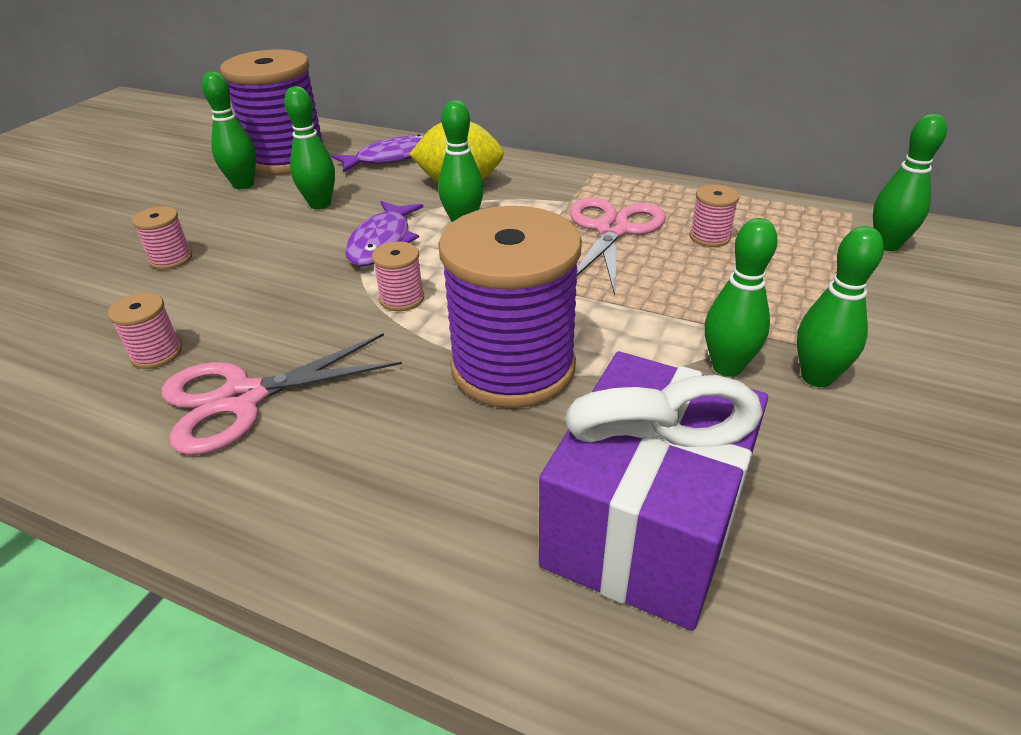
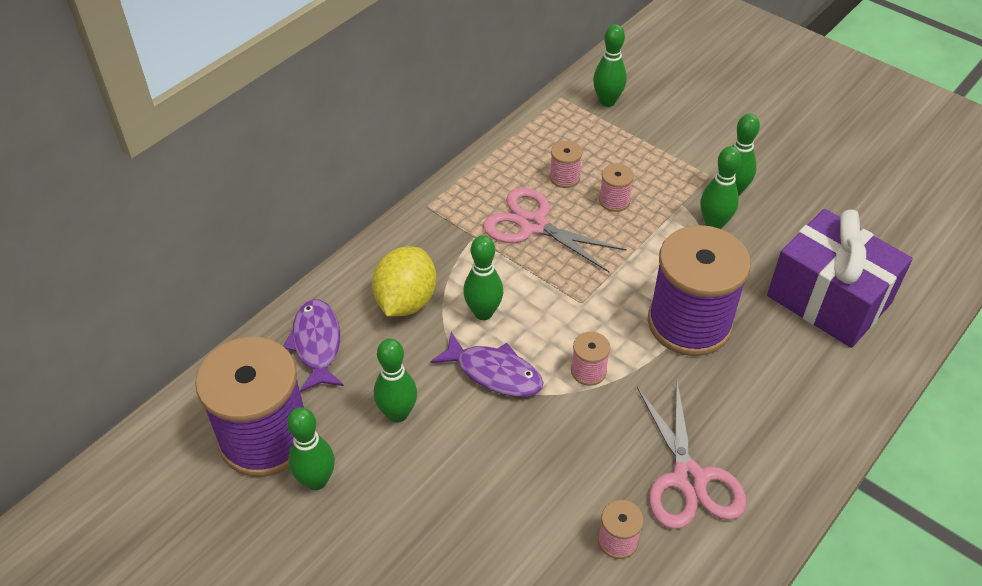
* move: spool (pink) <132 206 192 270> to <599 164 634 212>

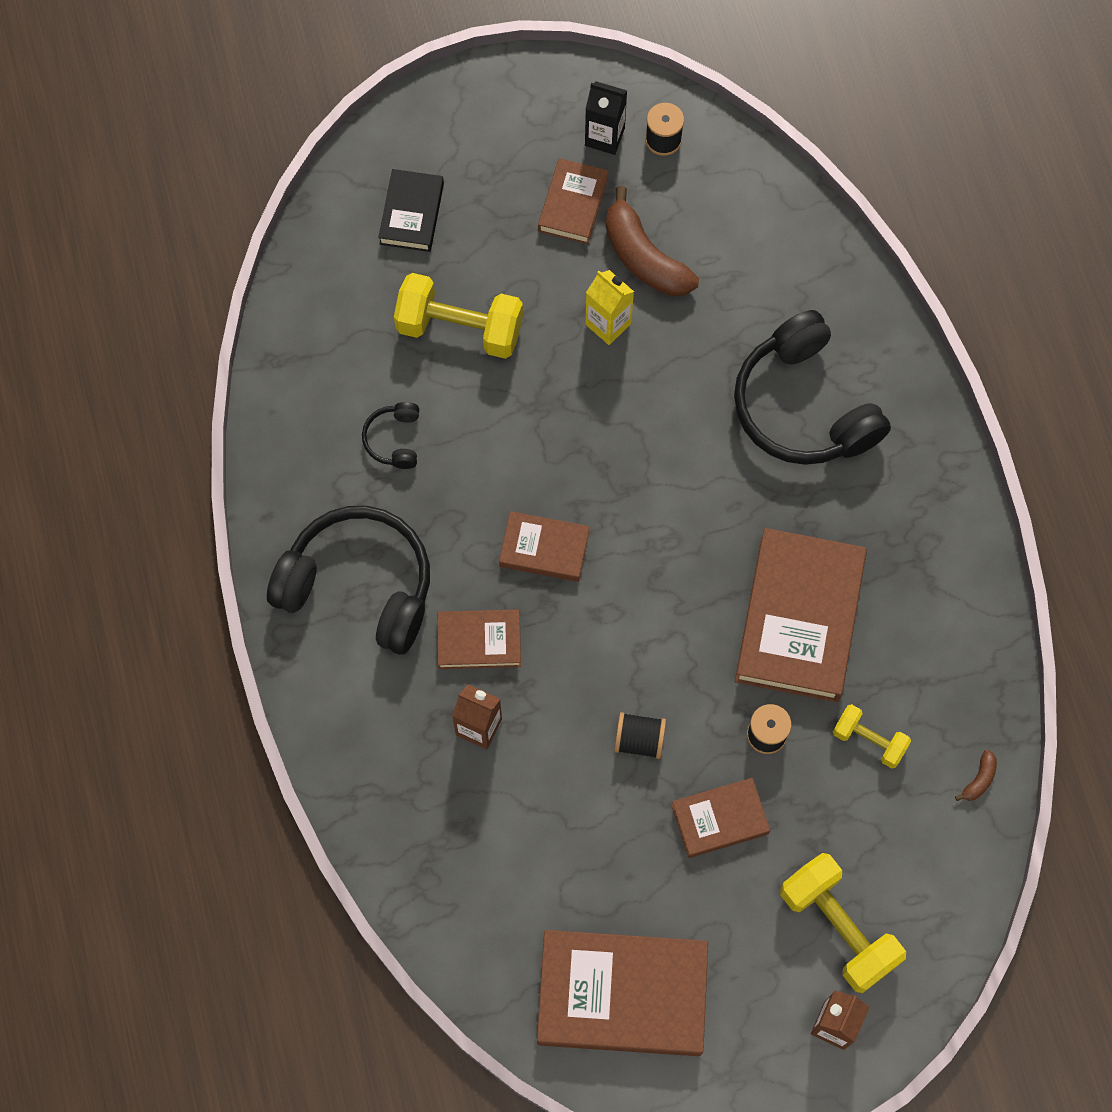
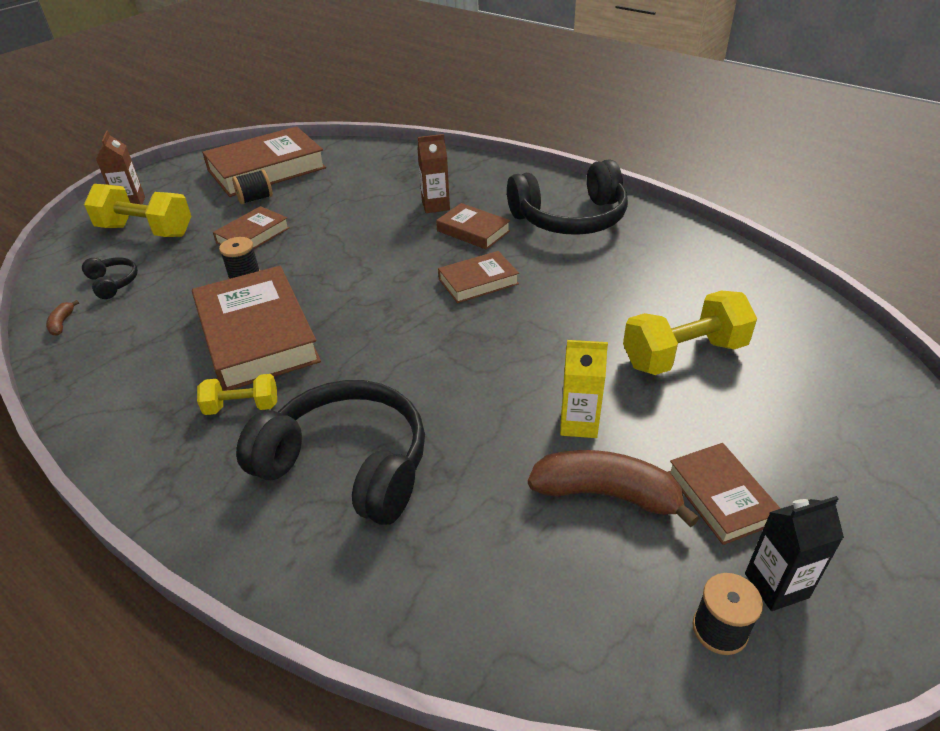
* move: headphones (black) <362 402 419 469> to <82 257 138 299>
* delete: book (black) <378 169 444 252>
* rotate: book (brown) <437 609 521 669> = <436 203 511 250> 75 degrees clockwise
* move: spool (black) <614 712 666 759> to <232 169 273 204>
* move: dumbbell (yellow) <833 704 911 768> to <197 374 277 415>

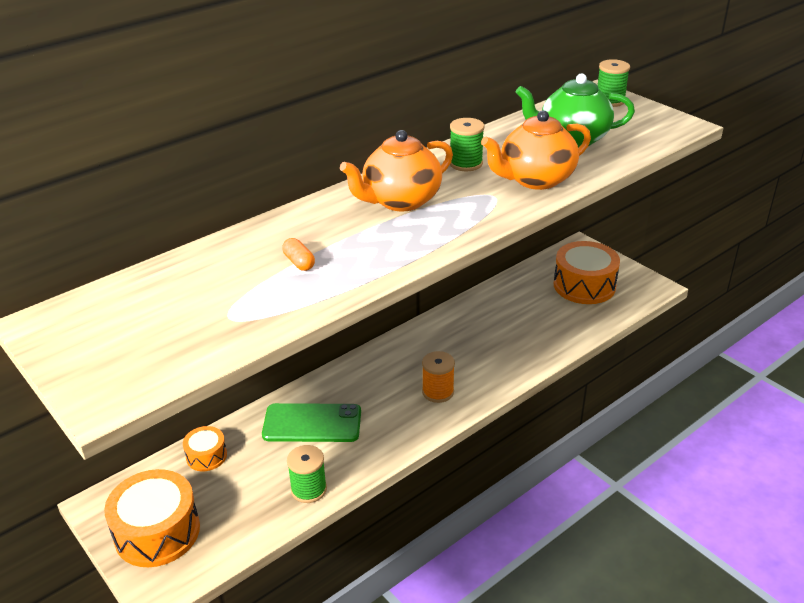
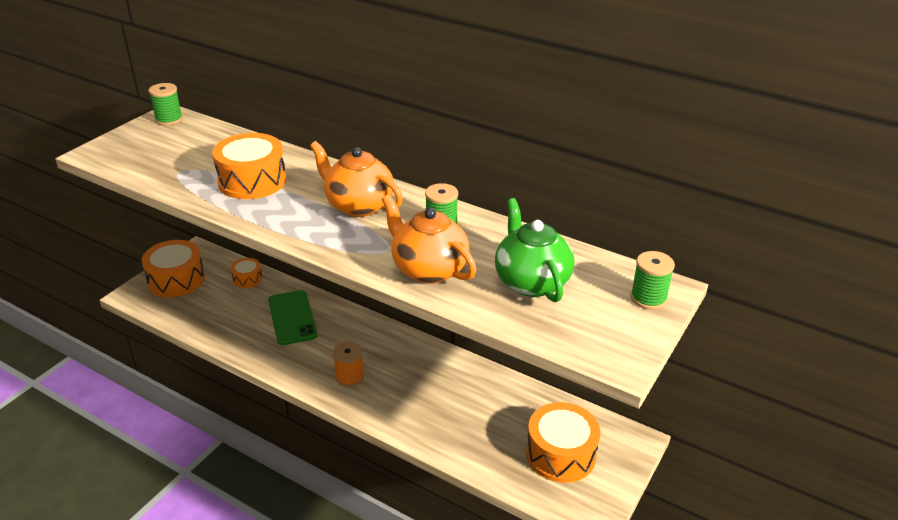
* replace: capsule (orange) <282 238 315 271> to drum (orange) <212 133 286 199>
* move: spool (green) <287 445 327 503> to <148 83 183 126>

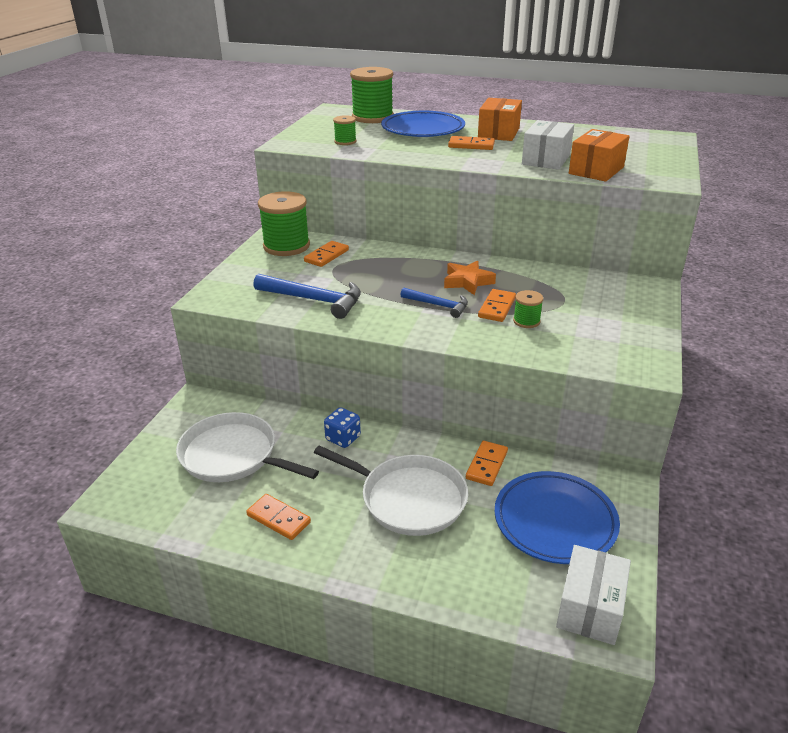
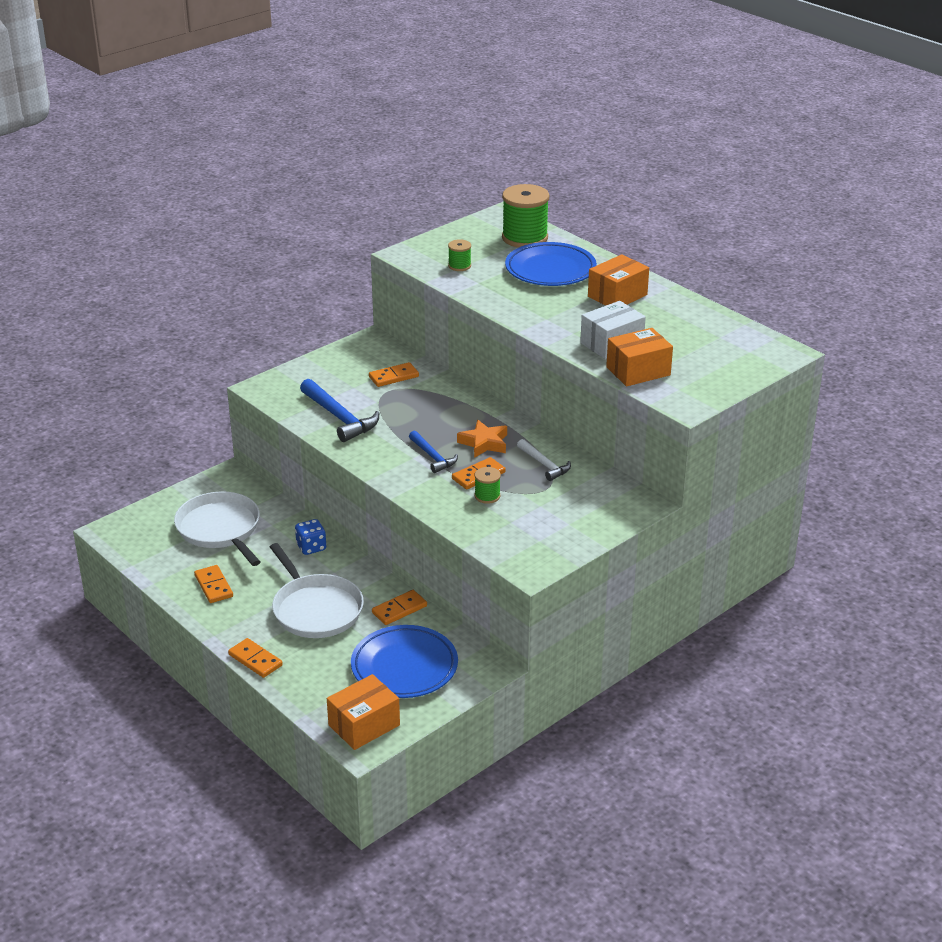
* delete: spool (green) <258 191 310 256>
* move: domino (orange) <448 136 495 150> to <228 638 283 678>
* recolor: box (white) <556 545 631 645> to box (orange) <327 674 400 750>
* insert: hammer (white) <517 439 571 481>

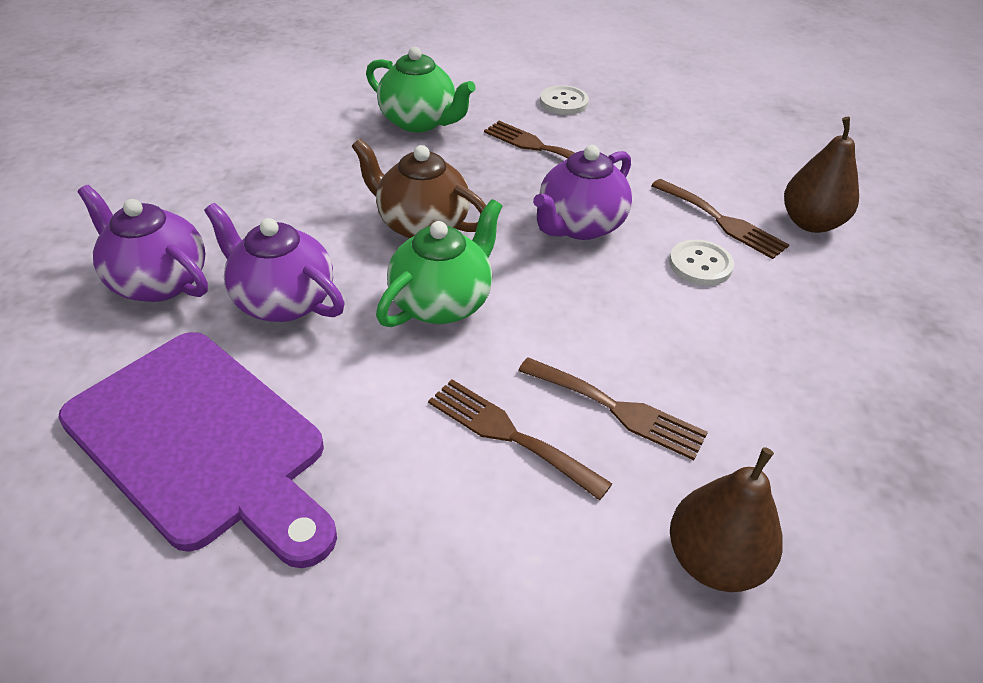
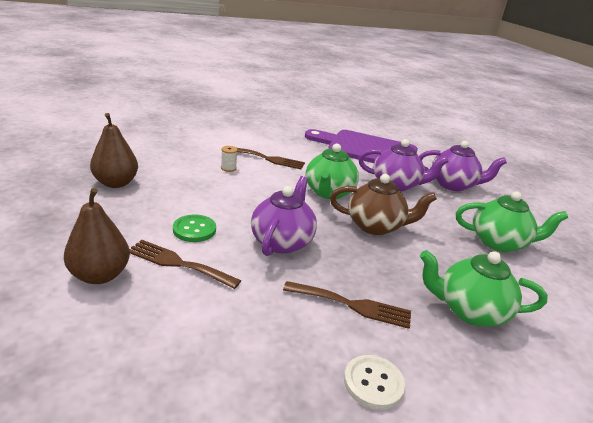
* replace: fork (brown) <518 357 708 460> to spool (white) <221 146 238 172>
* recolor: button (white) <669 240 734 286> to button (green) <173 214 216 242>
* move: pear (brown) <670 447 783 592> to <90 113 138 188>
* insert: teapot (green) <456 191 568 252>

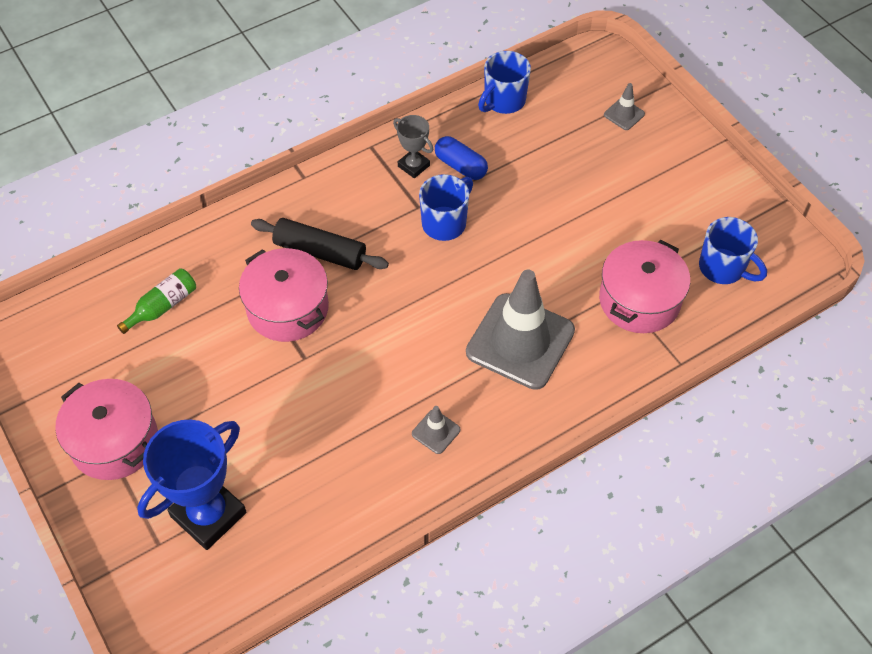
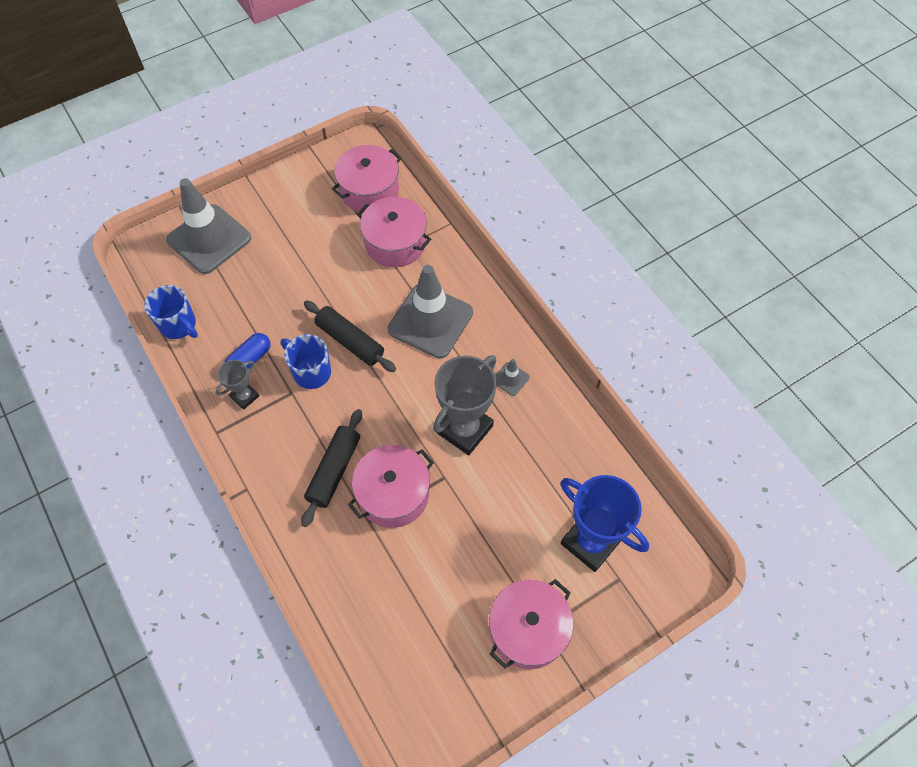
* delete: bottle (green) <117 268 196 334>
* resize: traffic cone (grey) <604 83 645 130> = <166 178 251 274> x2.42
* replace: mug (blue) <699 217 767 284> to pot (pink) <332 145 402 213>
* insert: rolling pin (black) <304 301 396 372>
* insert: trophy (grey) <433 355 497 455>

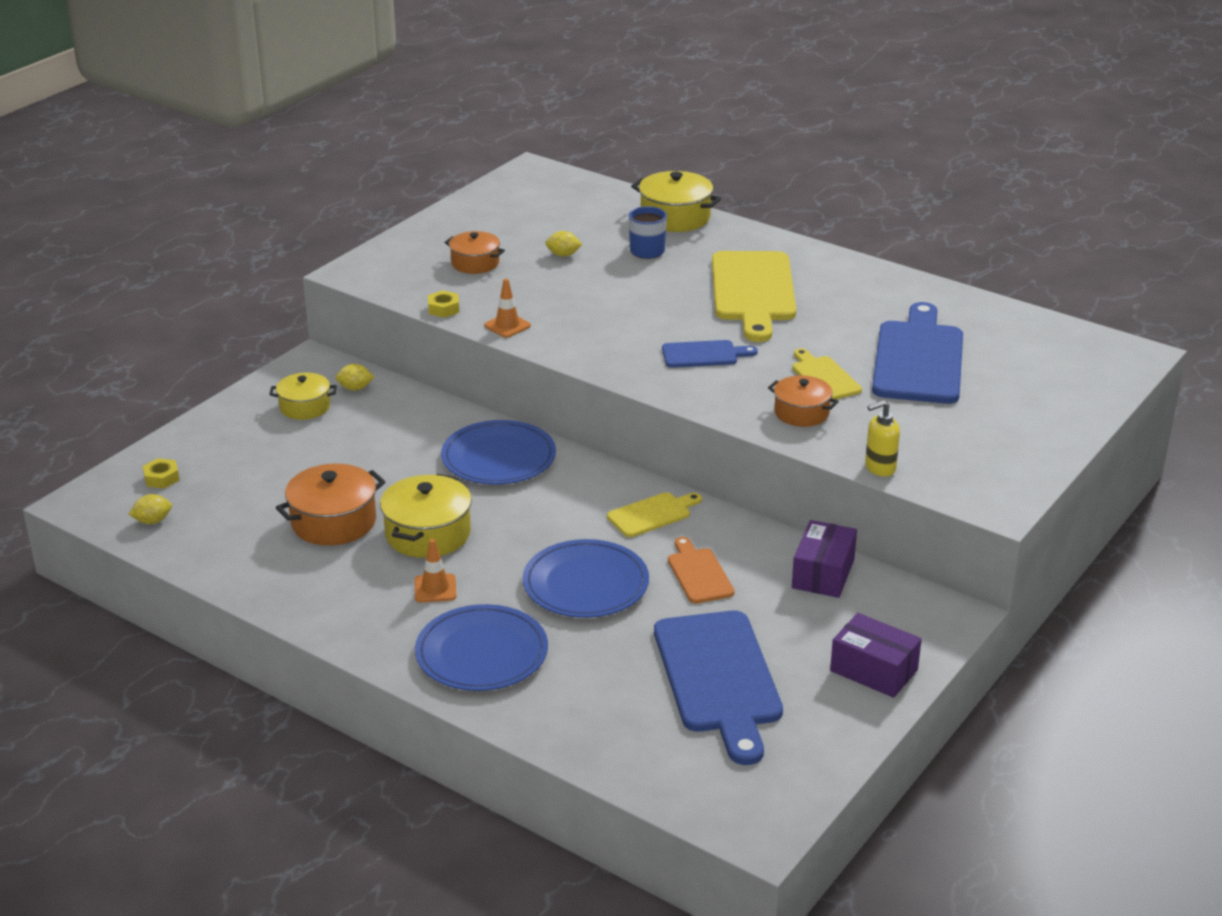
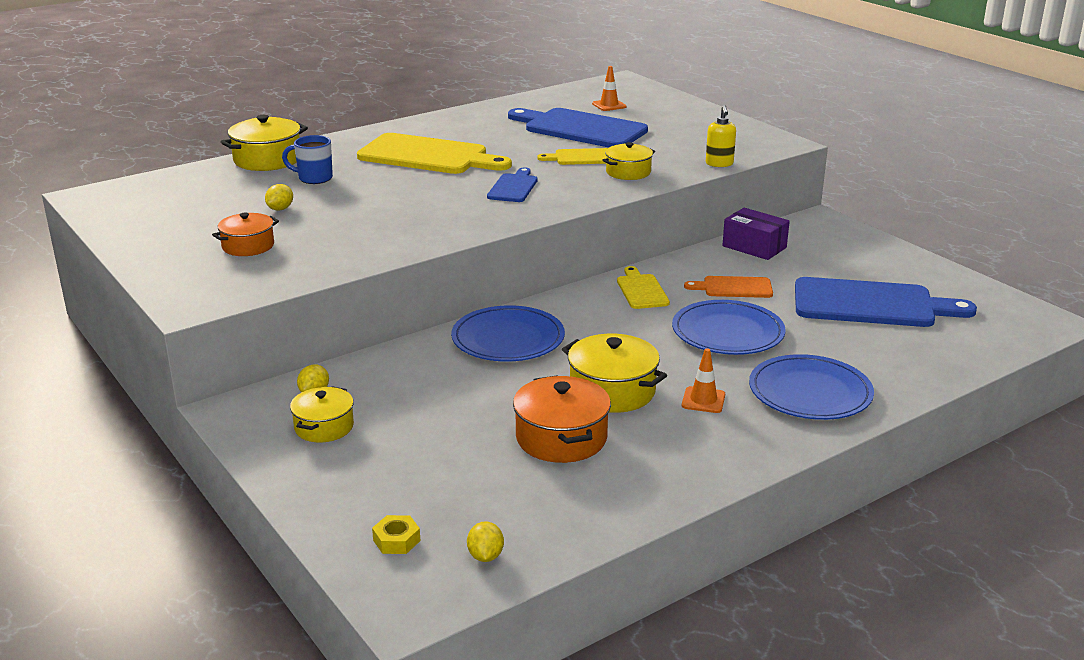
* delete: nut (yellow) <428 291 459 318>
* move: traffic cone (orange) <484 279 531 338> to <592 66 626 111>
* recolor: pot (orange) <768 375 839 427> to pot (yellow) <602 142 655 180>
* delete: box (purple) <830 613 922 698>

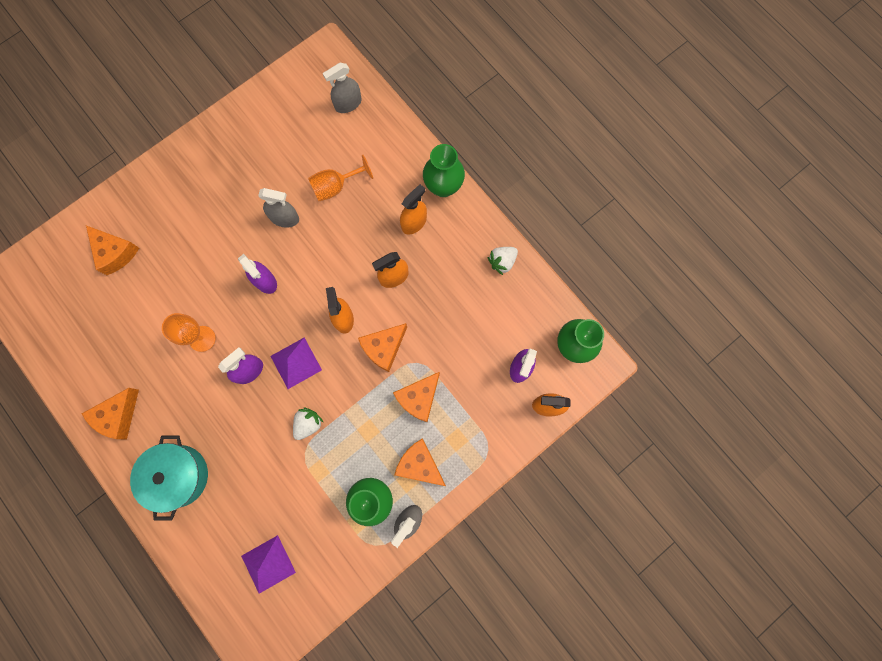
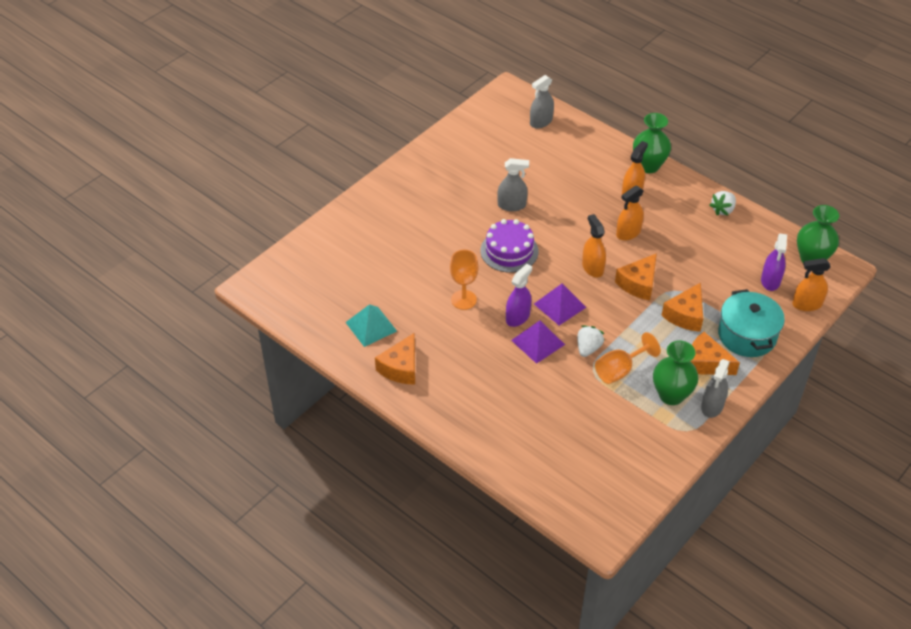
* delete: cheese (orange) <86 226 139 275>
* move: pot (turquoise) <130 435 208 520> to <718 289 785 357>
* replace: spray bottle (purple) <238 254 277 294> to cake (purple) <480 219 539 273>
* move: pyramid (purple) <241 535 296 594> to <511 320 565 364>
* move: goblet (orange) <308 155 373 201> to <595 332 661 384>
* insert: pyramid (turquoise) <345 304 397 347>

